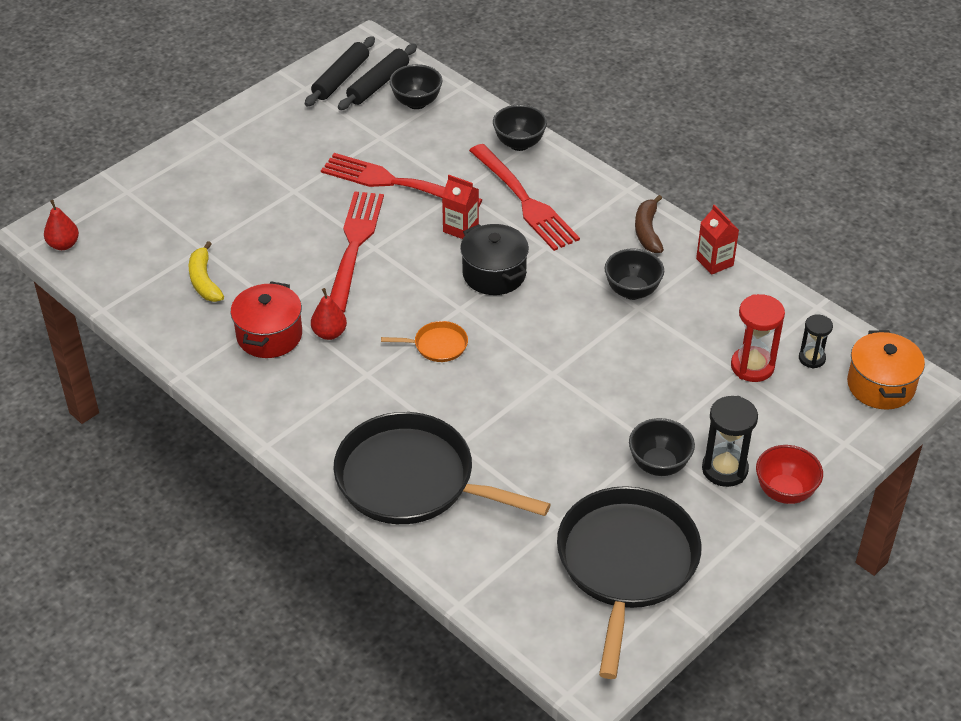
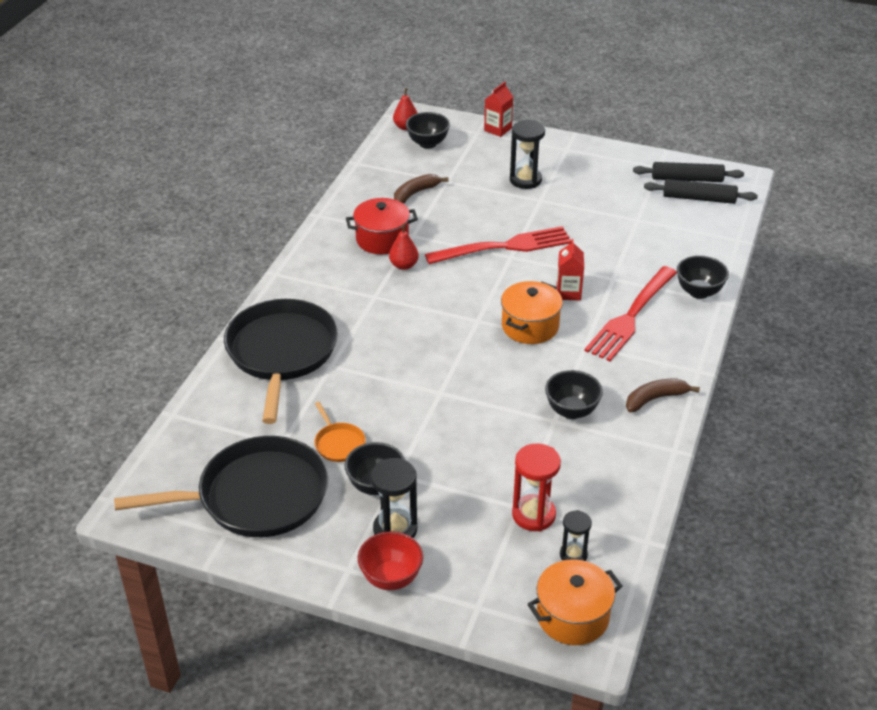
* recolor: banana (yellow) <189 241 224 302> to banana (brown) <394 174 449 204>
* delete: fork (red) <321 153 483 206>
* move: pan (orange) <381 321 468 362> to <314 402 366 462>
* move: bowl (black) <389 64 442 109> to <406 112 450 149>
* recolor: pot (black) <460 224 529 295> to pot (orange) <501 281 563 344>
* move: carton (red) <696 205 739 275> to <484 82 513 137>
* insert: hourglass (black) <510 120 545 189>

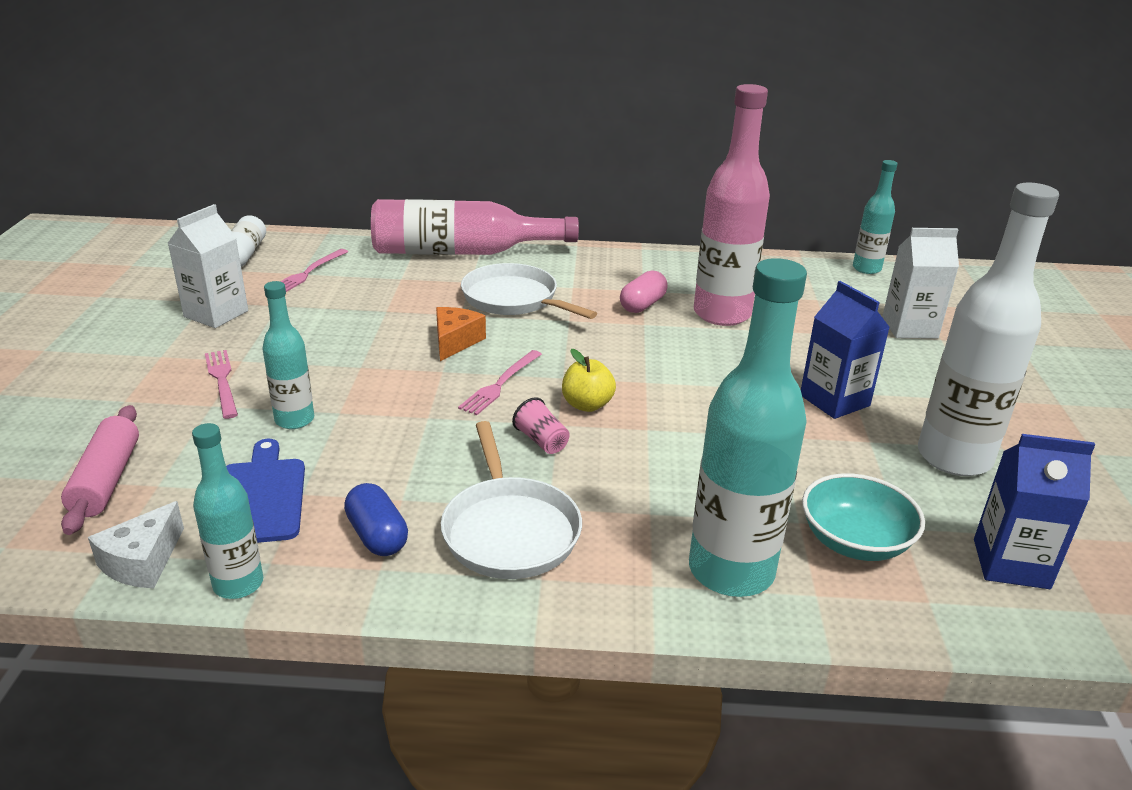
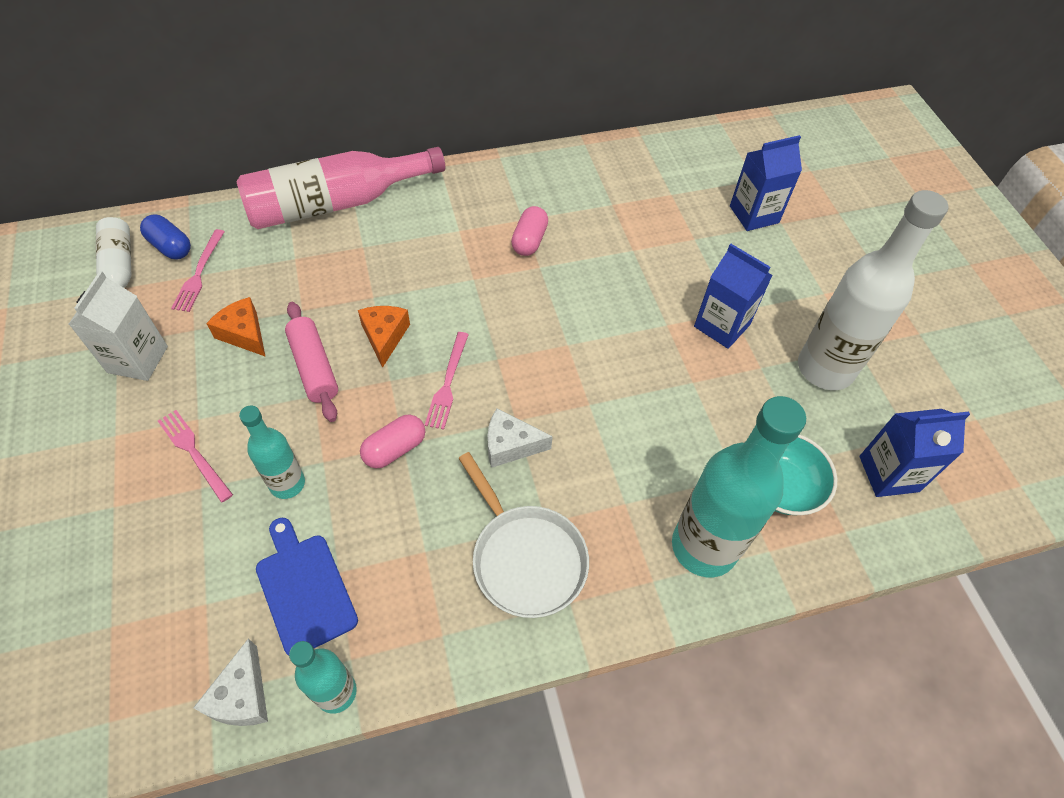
* move: rolling pin (pink) <61 405 139 535> to <285 302 338 422>
* move: capsule (blue) <344 483 408 556> to <140 214 191 259>
* delete: pan (white) <461 263 597 319>
* replace: cup (pink) <512 397 570 454> to cheese (white) <488 408 553 468>
* delete: apple (yellow) <562 349 616 412>
* delete: bottle (pink) <694 84 770 326>
* delete: bottle (turquoise) <853 160 898 274>
* recolor: carton (white) <882 228 959 339> to carton (blue) <730 135 802 231>
* insert: cheese (orange) <206 297 266 357>
* insert: capsule (pink) <360 414 425 469>

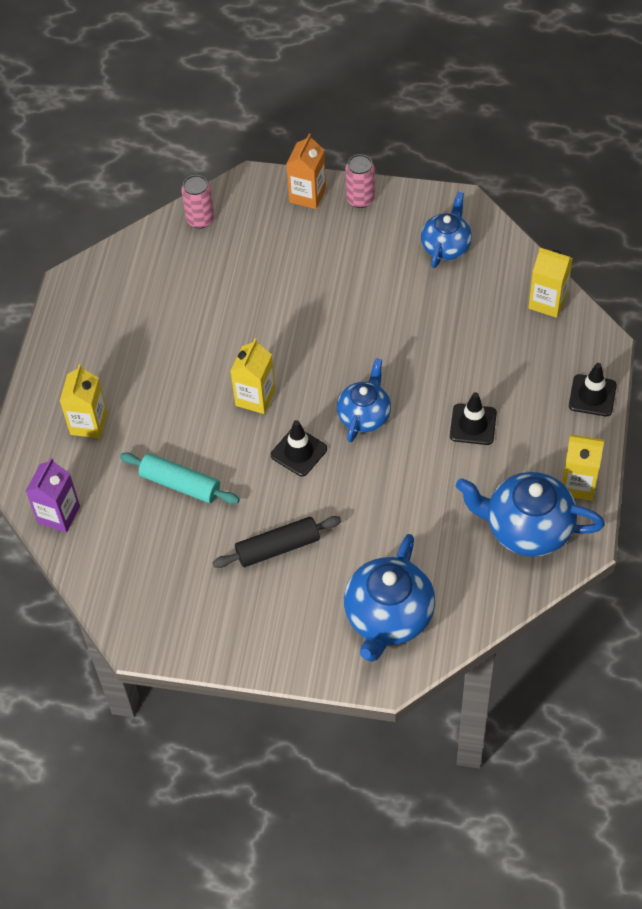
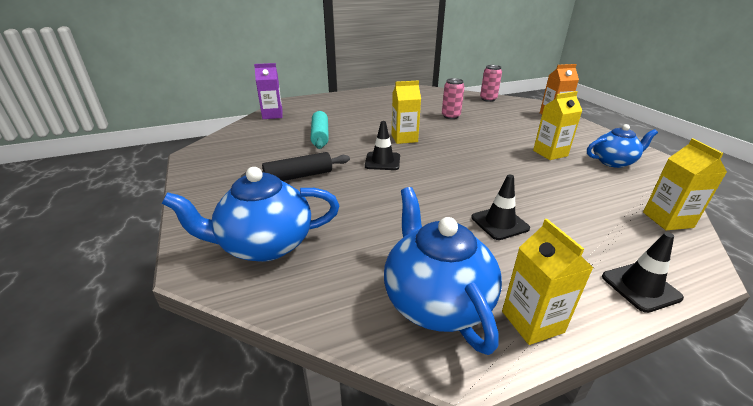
* move: carton (yellow) <60 364 108 438> to <533 91 582 160>
* rotate: rolling pin (black) <213 516 341 568> = <241 152 350 181> 60 degrees counterclockwise
* delete: teapot (blue) <337 358 391 442>
* move: can (pink) <345 154 375 208> to <442 78 465 119>

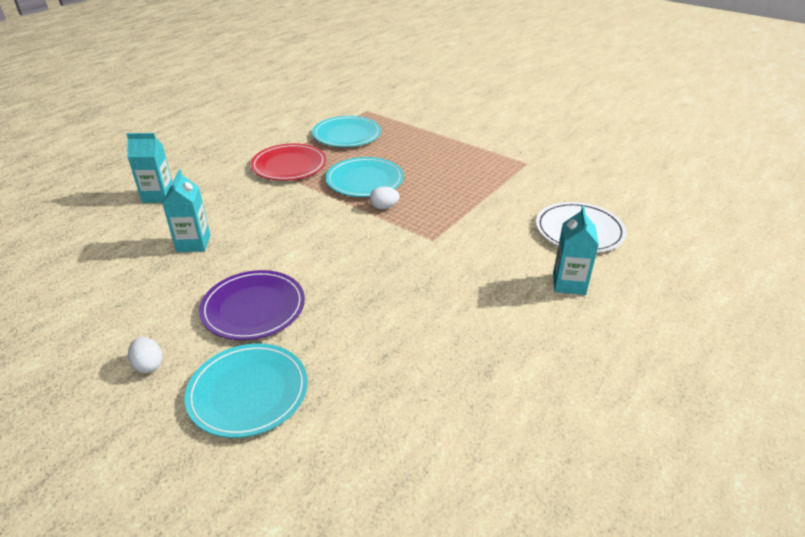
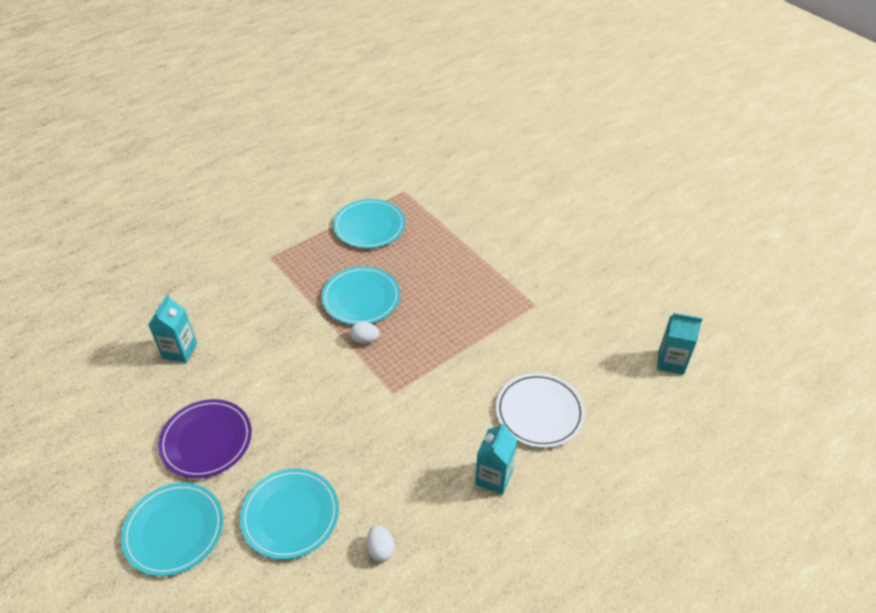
* move: carton (turquoise) <127 133 173 203> to <657 313 702 375>
* move: egg (white) <128 337 163 373> to <366 525 395 562>
* delete: plate (red) <250 143 326 181>
* insert: plate (turquoise) <240 468 339 560>

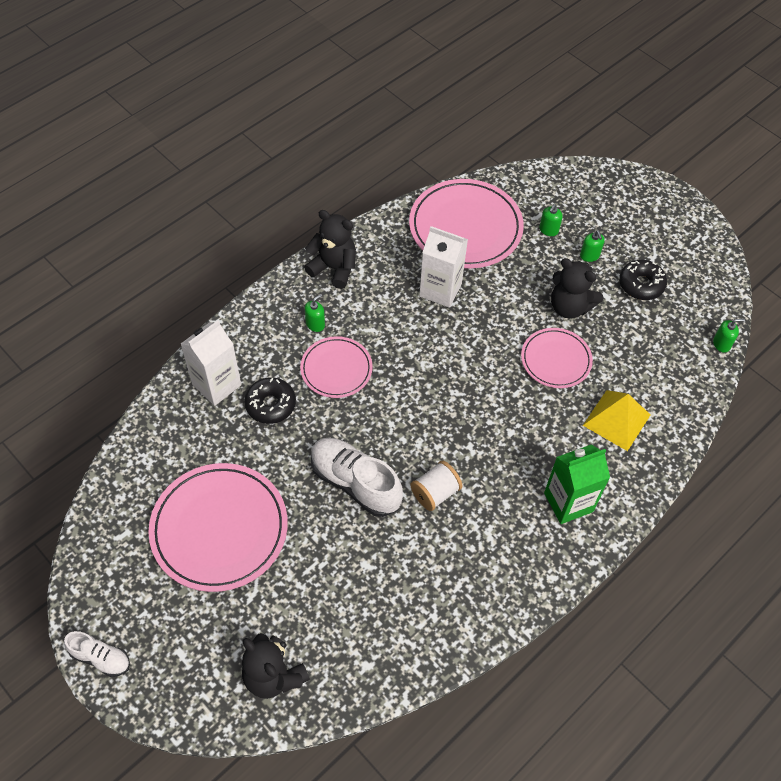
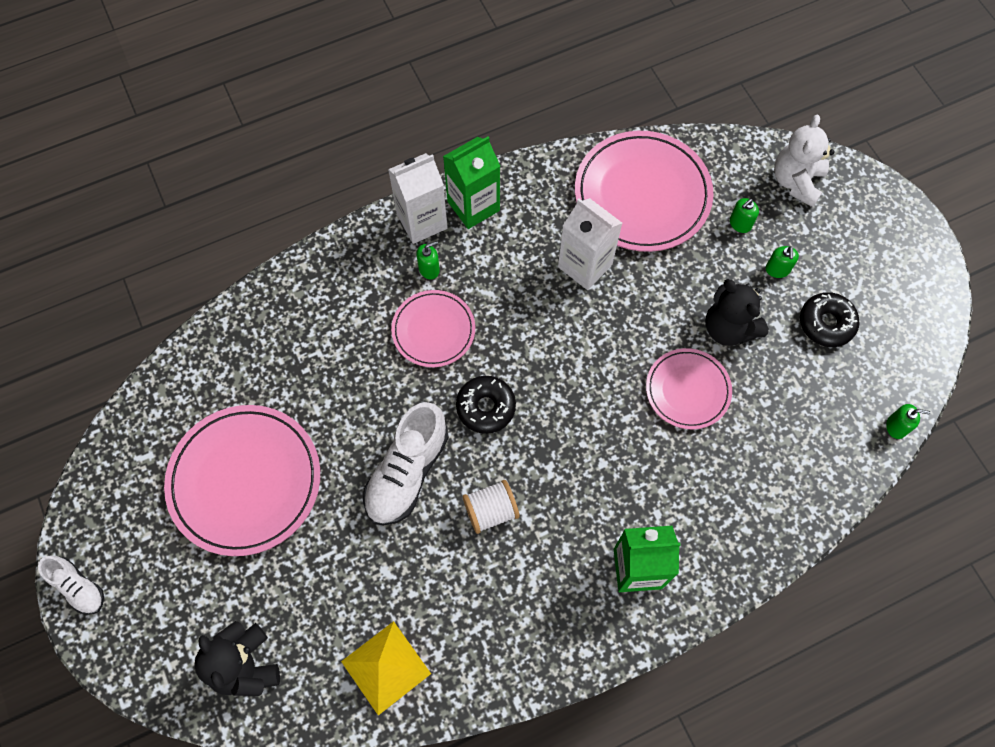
* move: carton (white) <181 320 241 406> to <388 153 448 244>
* move: donut (black) <244 377 296 424> to <456 376 516 434>
* replace: teddy bear (black) <304 210 356 289> to carton (green) <443 137 500 229>
* rotate: shoe (white) <311 438 403 517> = <363 402 449 525> 120 degrees counterclockwise
* move: pyramid (yellow) <583 390 650 451> to <341 621 431 715>
* insert: teddy bear (white) <774 115 834 207>

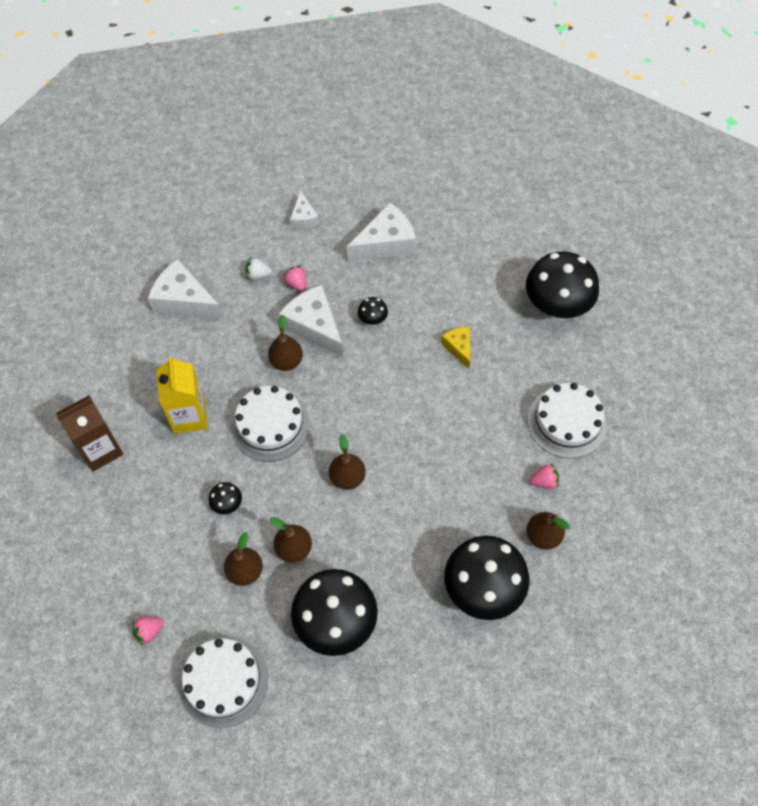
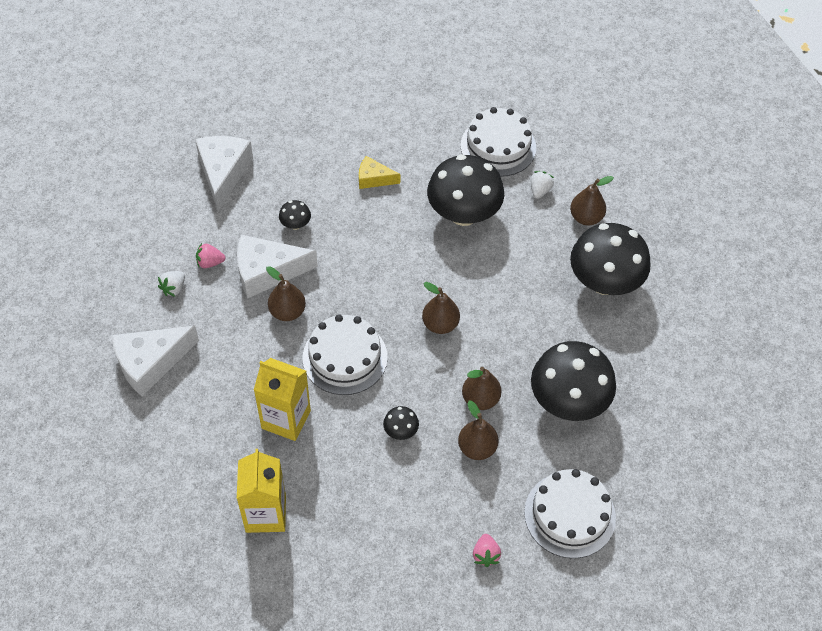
* recolor: carton (brown) <56 396 123 471> to carton (yellow) <237 449 286 533>
* delete: cheese (white) <290 190 319 229>
* move: mushroom (black) <526 251 599 318> to <427 154 504 226>
* recolor: strawberry (pink) <530 464 559 489> to strawberry (white) <531 171 554 199>

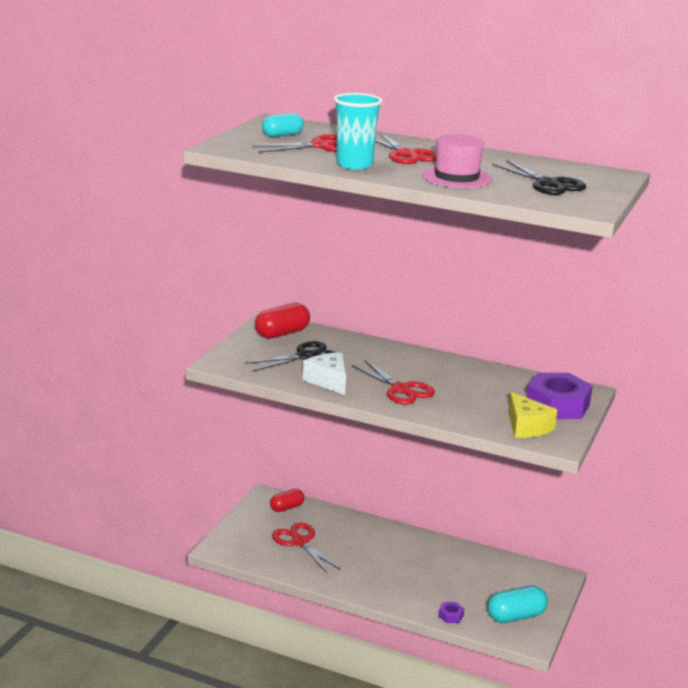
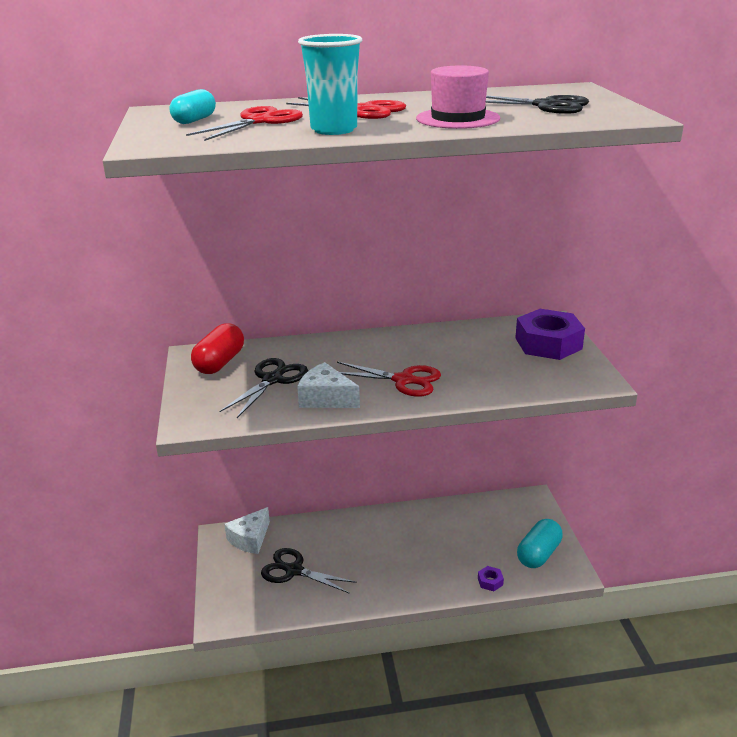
* replace: capsule (red) <270 489 304 512> to cheese (white) <225 507 270 554>
* recolor: scissors (red) <272 523 340 573> to scissors (black) <261 548 357 593>
* delete: cheese (yellow) <508 392 557 438>

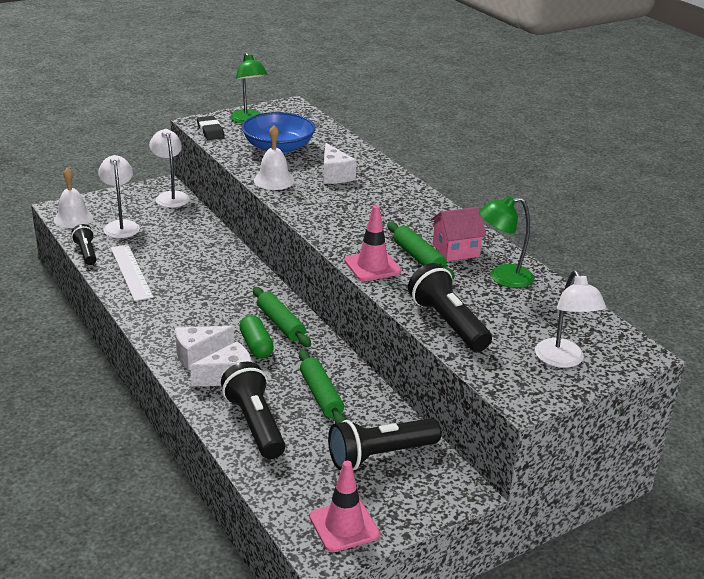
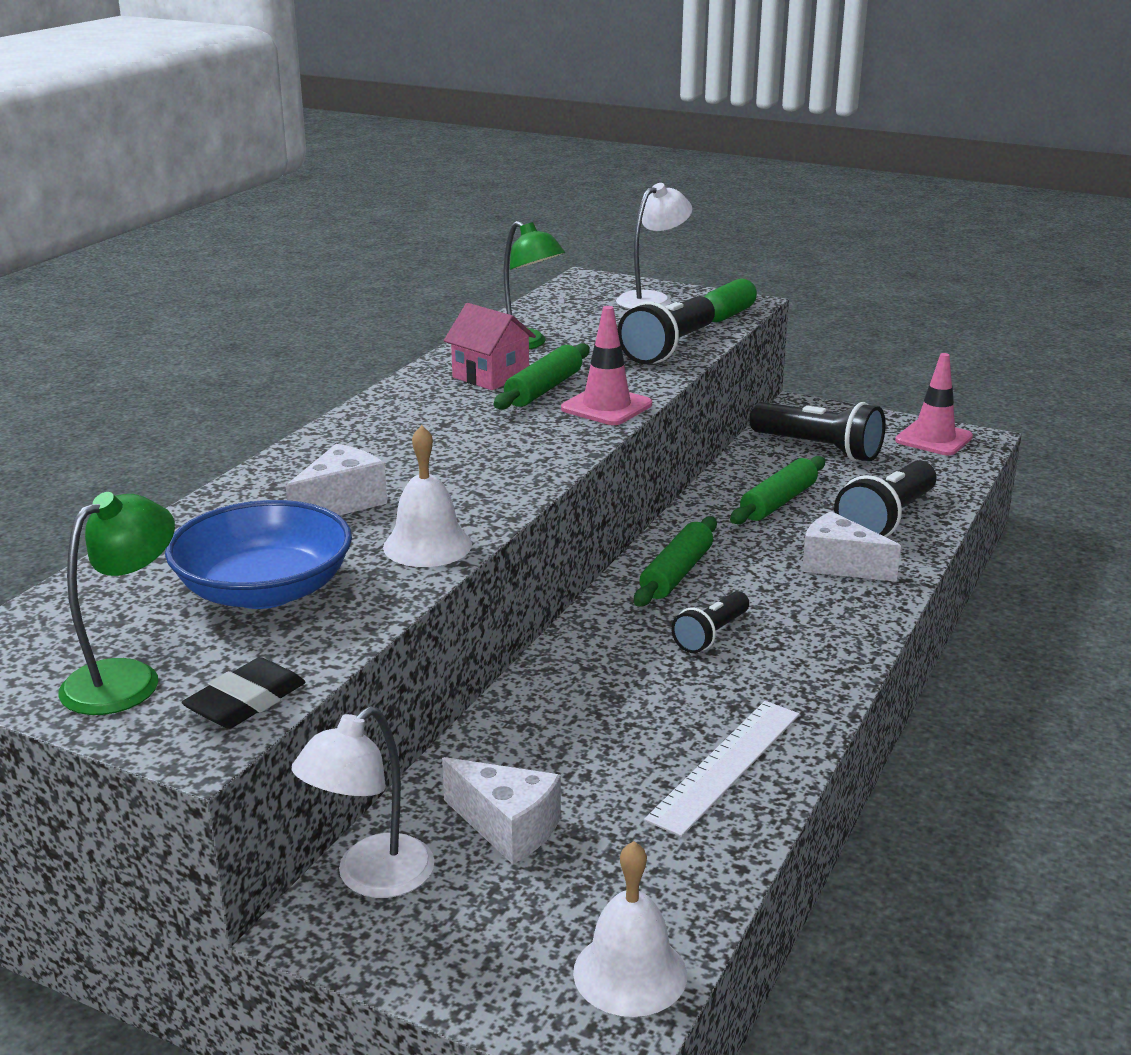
* move: flashlight (black) <71 224 96 265> to <672 591 749 653>
* delete: lamp (white) <98 155 140 238>
* move: cheese (white) <175 326 234 370> to <442 757 561 864>
* move: capsule (green) <239 315 274 358> to <704 279 757 322>

